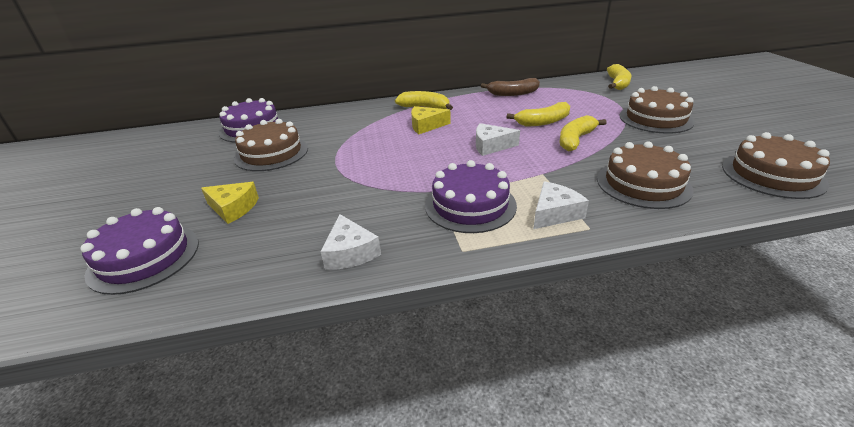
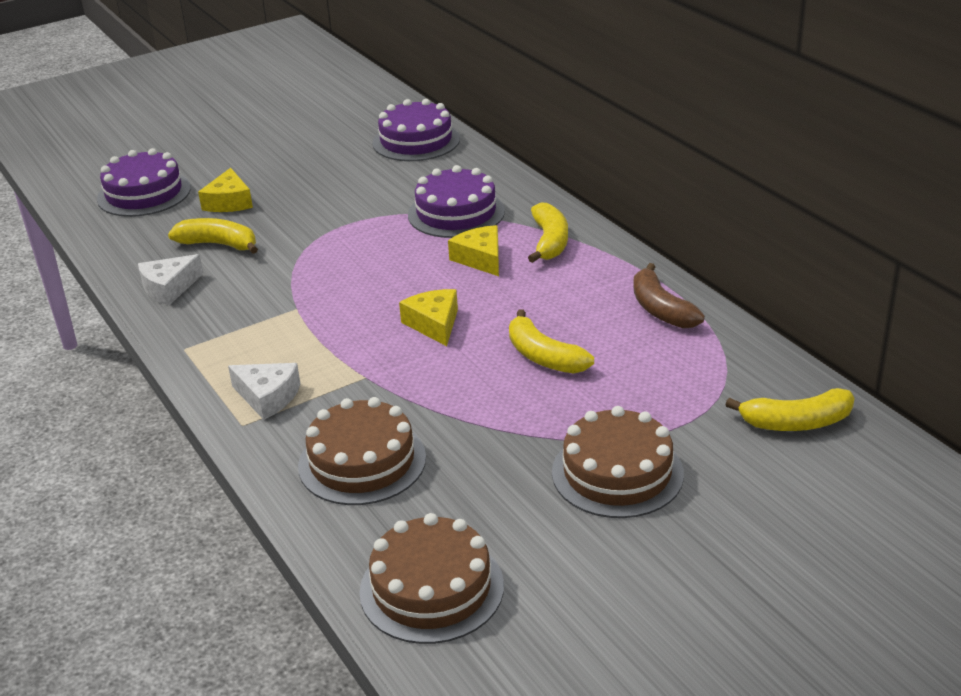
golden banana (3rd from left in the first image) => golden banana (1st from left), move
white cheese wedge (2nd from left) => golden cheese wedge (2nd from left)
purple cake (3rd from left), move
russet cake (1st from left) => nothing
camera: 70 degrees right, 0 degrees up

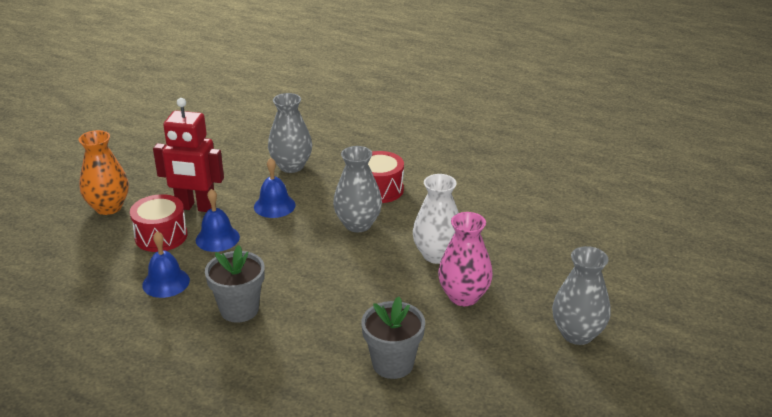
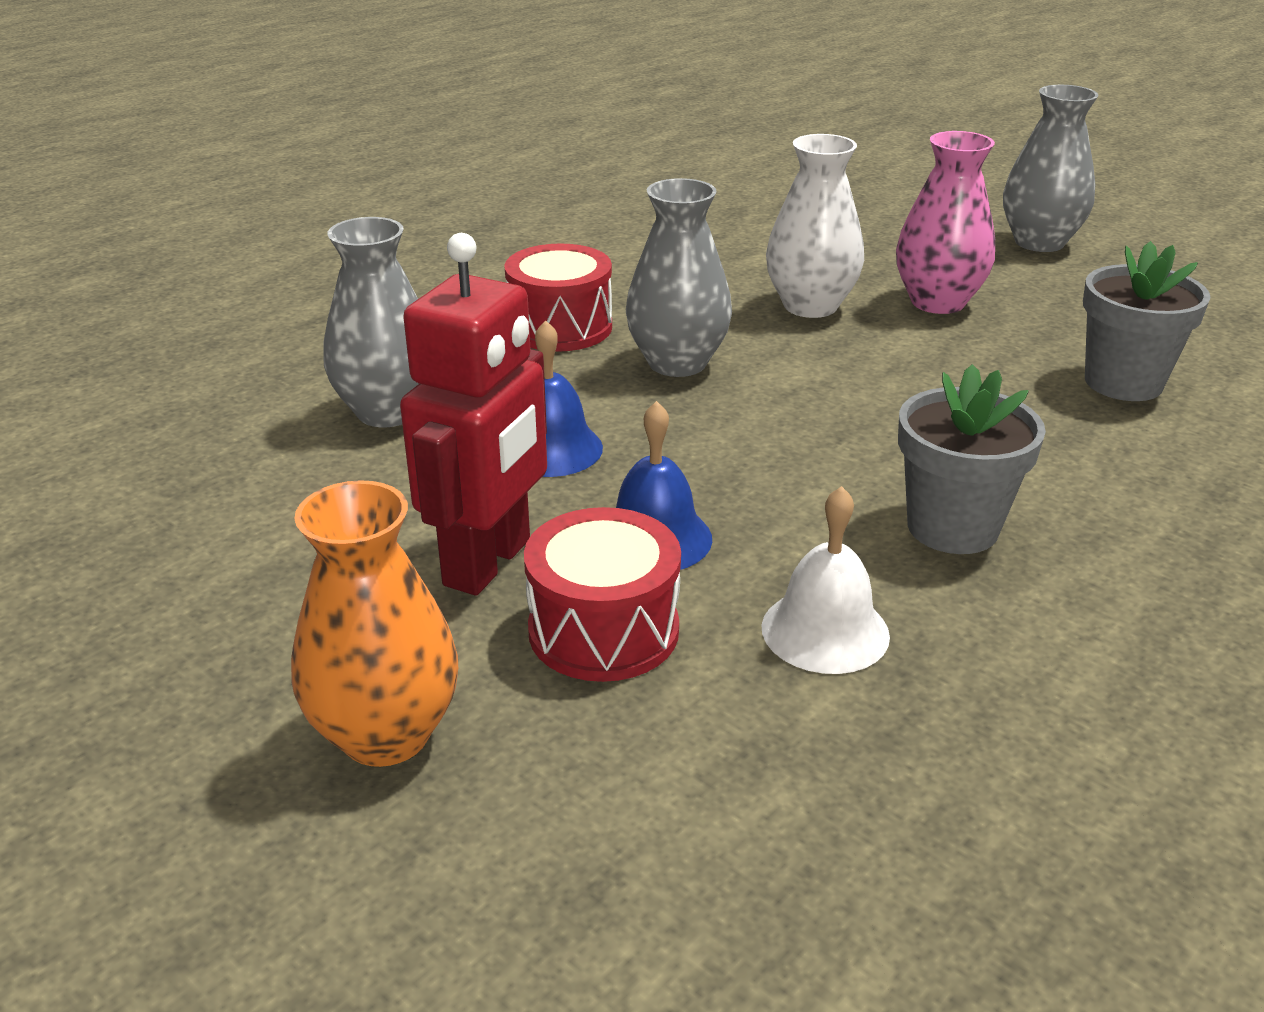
royal blue school bell (1st from left) => white school bell
camera: 75 degrees left, 0 degrees up

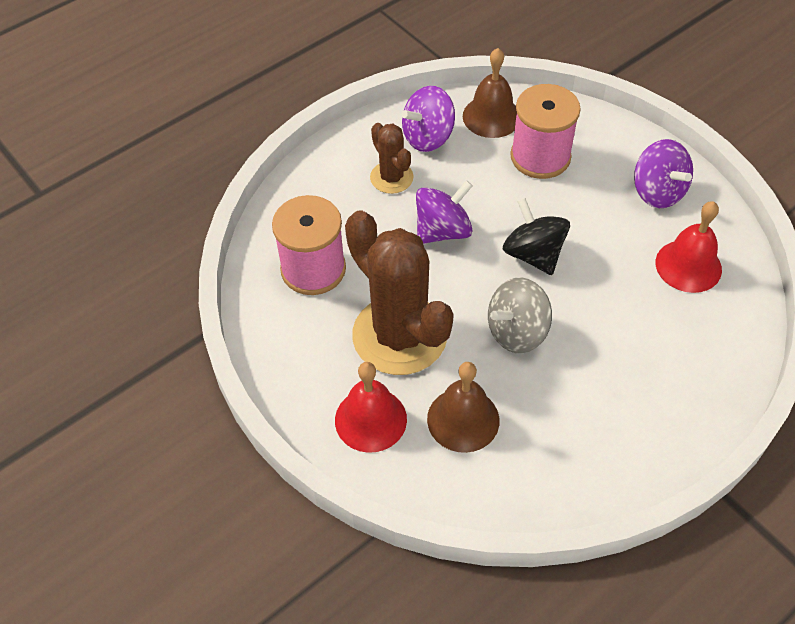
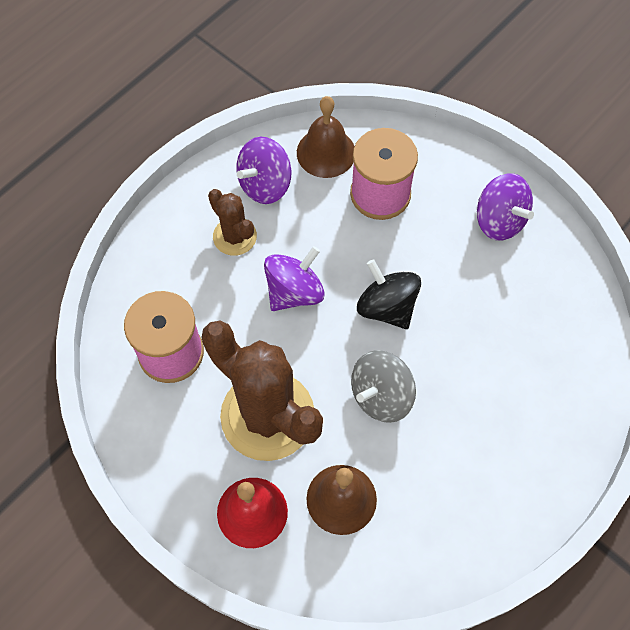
crimson school bell (2nd from left) => nothing
camera: 10 degrees left, 10 degrees up

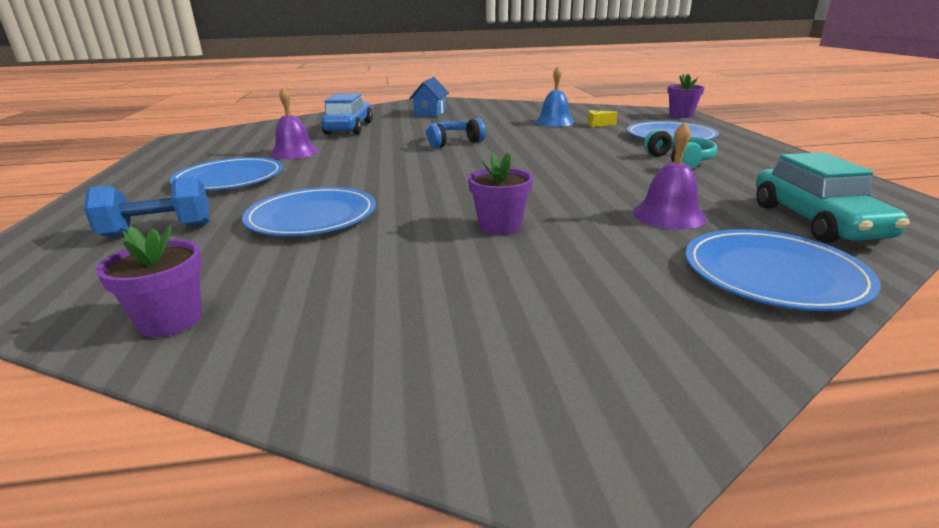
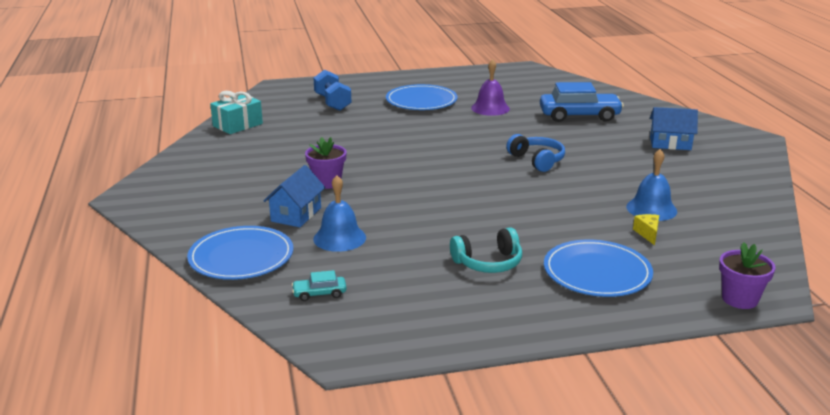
purple plant pot (1st from left) => turquoise gift
nothing => royal blue house (1st from left)
turquoise toy car, x0.45
purple school bell (2nd from left) => royal blue school bell (1st from left)
royal blue dinner plate (2nd from left) => nothing
camera: 85 degrees right, 0 degrees up

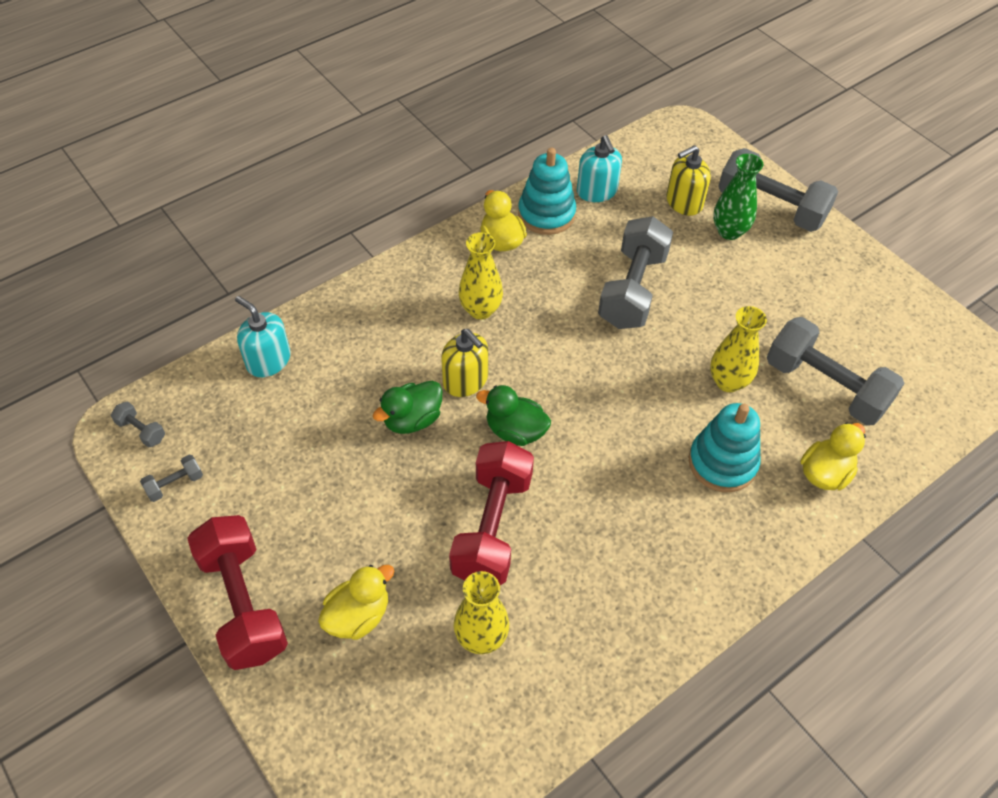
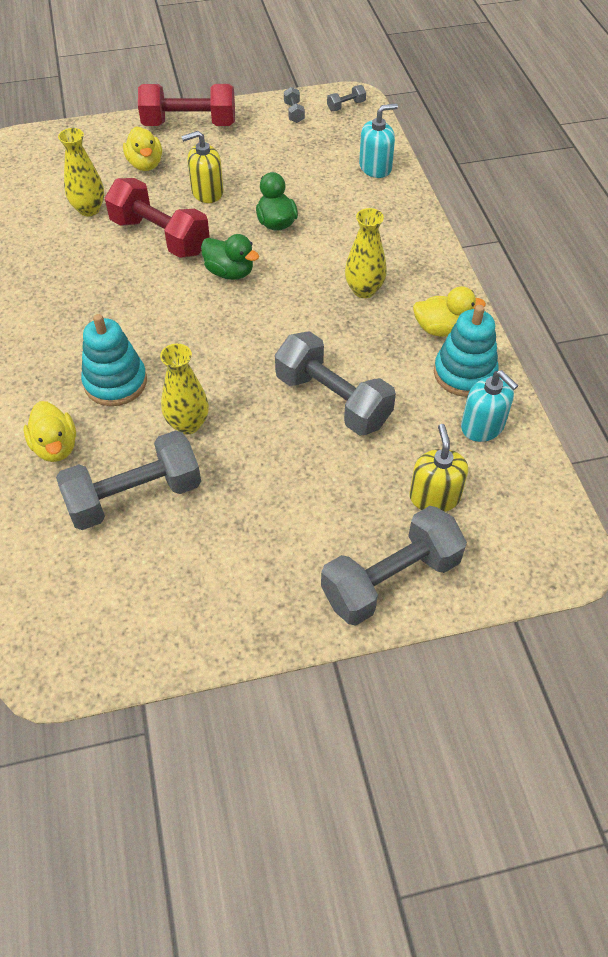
golden soap dispenser (1st from left), move
emerald rubber duck (2nd from left in the first image) => emerald rubber duck (1st from left), 75 degrees clockwise
turquoise soap dispenser (2nd from left), 135 degrees counterclockwise
emerald tall vase => nothing
camera: 115 degrees right, 0 degrees up

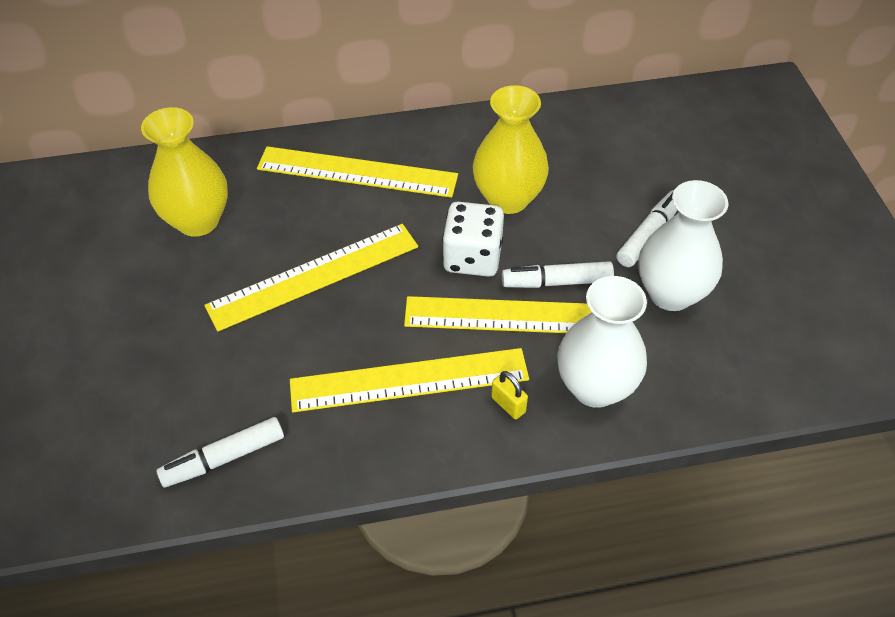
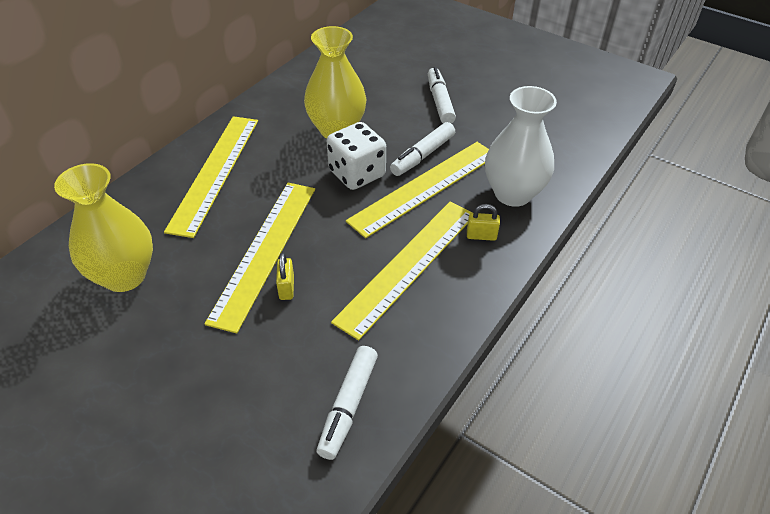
golden straightedge (2nd from left in the first image) => golden straightedge (1st from left), 45 degrees counterclockwise
nothing => golden lock (1st from left)
white tall vase (2nd from left) => nothing
camera: 45 degrees left, 5 degrees down

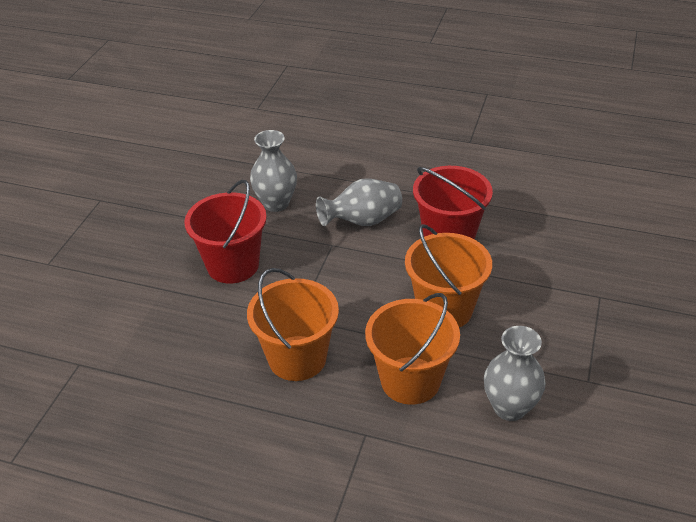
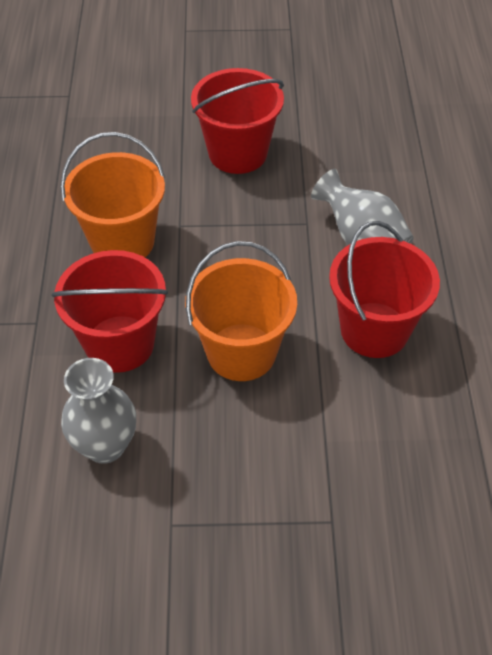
bright orange pail (2nd from left) => crimson pail (1st from left)
grey tall vase (1st from left) => nothing
camera: 70 degrees right, 10 degrees up

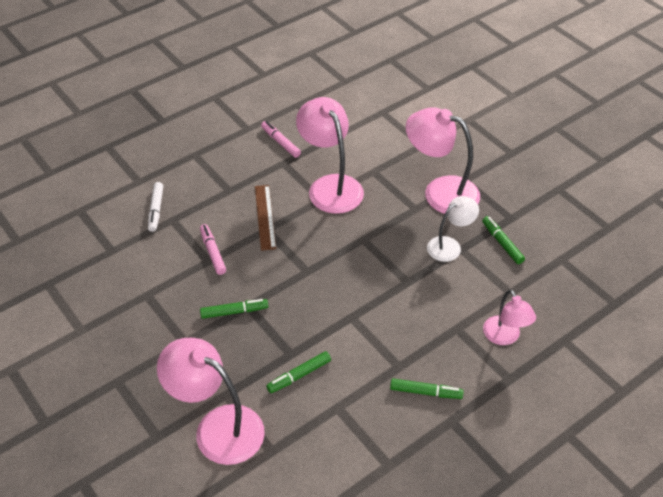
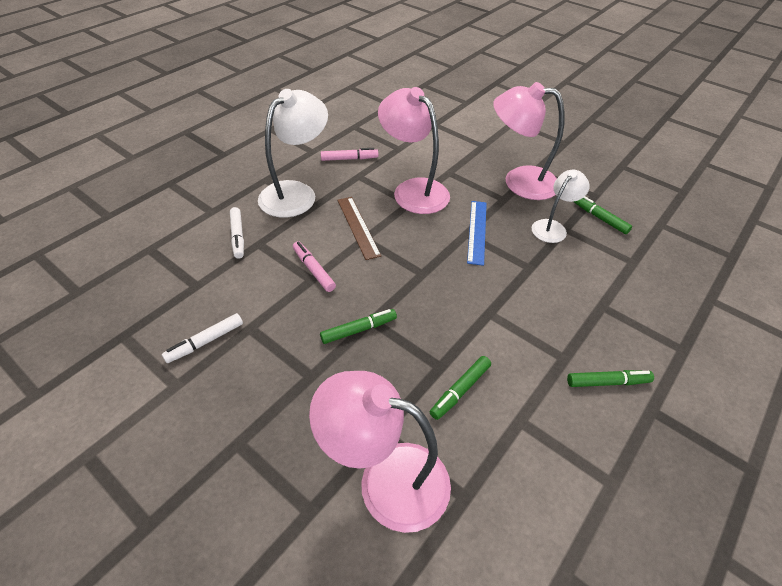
nothing => white marker pen (1st from left)
nothing => white desk lamp (1st from left)
rosy marker pen (2nd from left), 135 degrees clockwise
nothing => royal blue straightedge
rosy desk lamp (4th from left) => nothing
camera: 15 degrees left, 0 degrees up

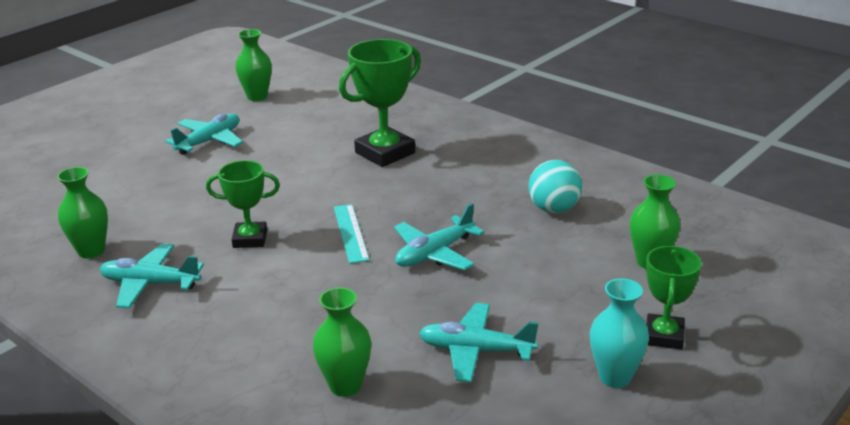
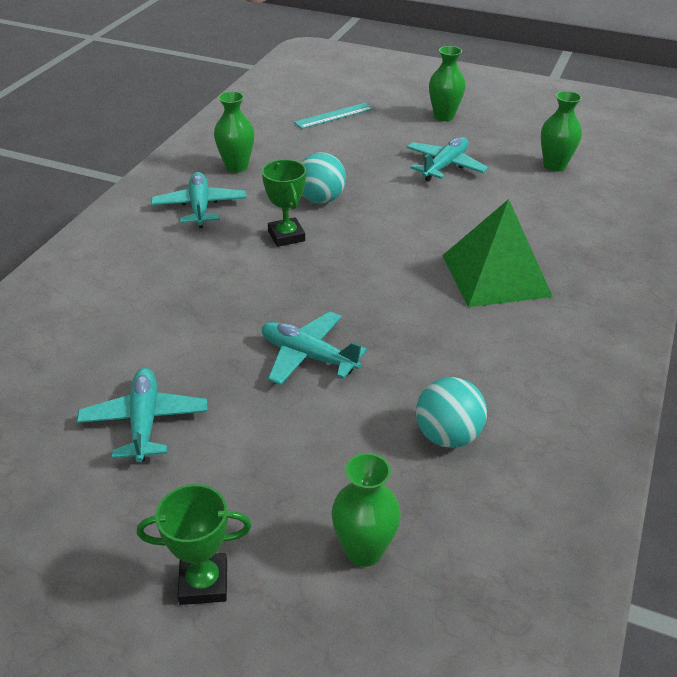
turquoise straightedge, move
nothing => turquoise sphere (1st from left)
turquoise toy plane (2nd from left in the first image) => turquoise toy plane (4th from left), 75 degrees counterclockwise
emerald tall vase (3rd from left), move
emerald award cup (2nd from left) => emerald pyramid shape
turquoise tall vase => nothing
camera: 70 degrees right, 10 degrees up

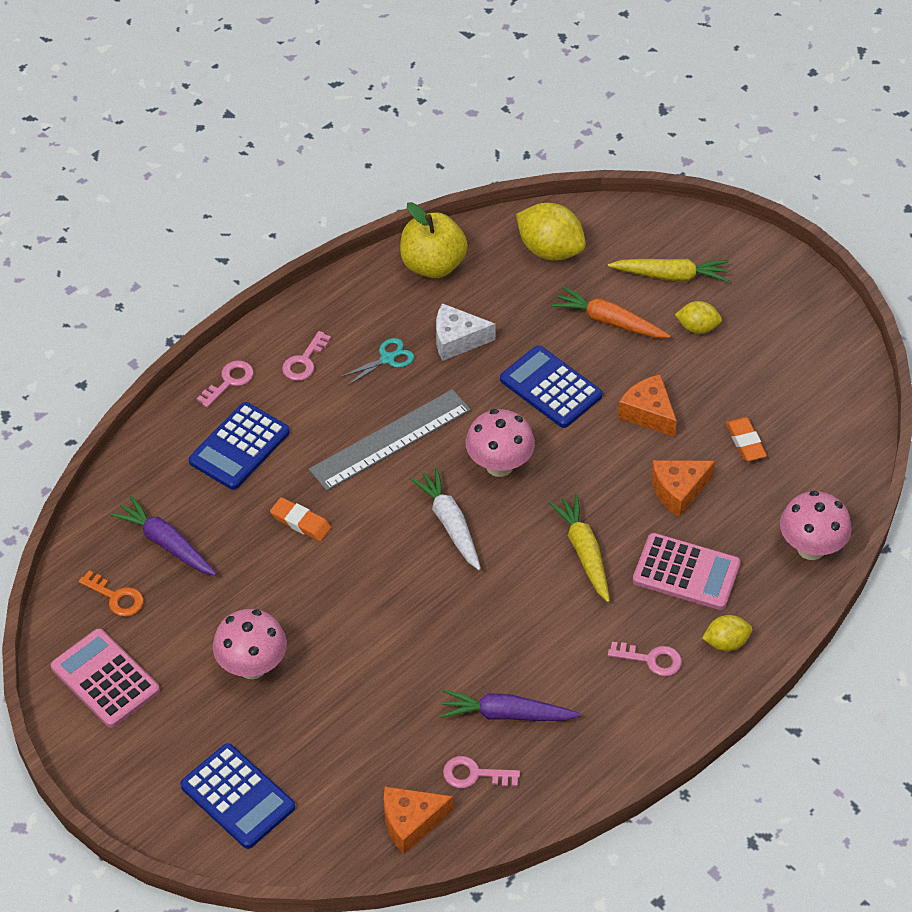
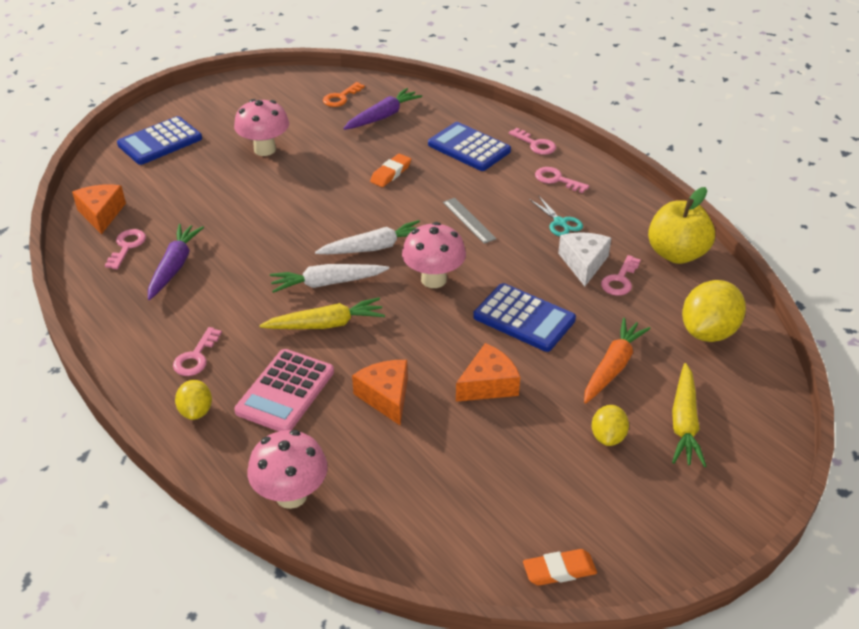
nothing => white toy carrot (1st from left)
grey straightedge, x0.52
royal blue adding machine (3rd from left), 75 degrees clockwise
bright orange pencil eraser (2nd from left), move
nothing => rosy key (5th from left)
rosy adding machine (1st from left) => nothing
camera: 95 degrees right, 10 degrees down

